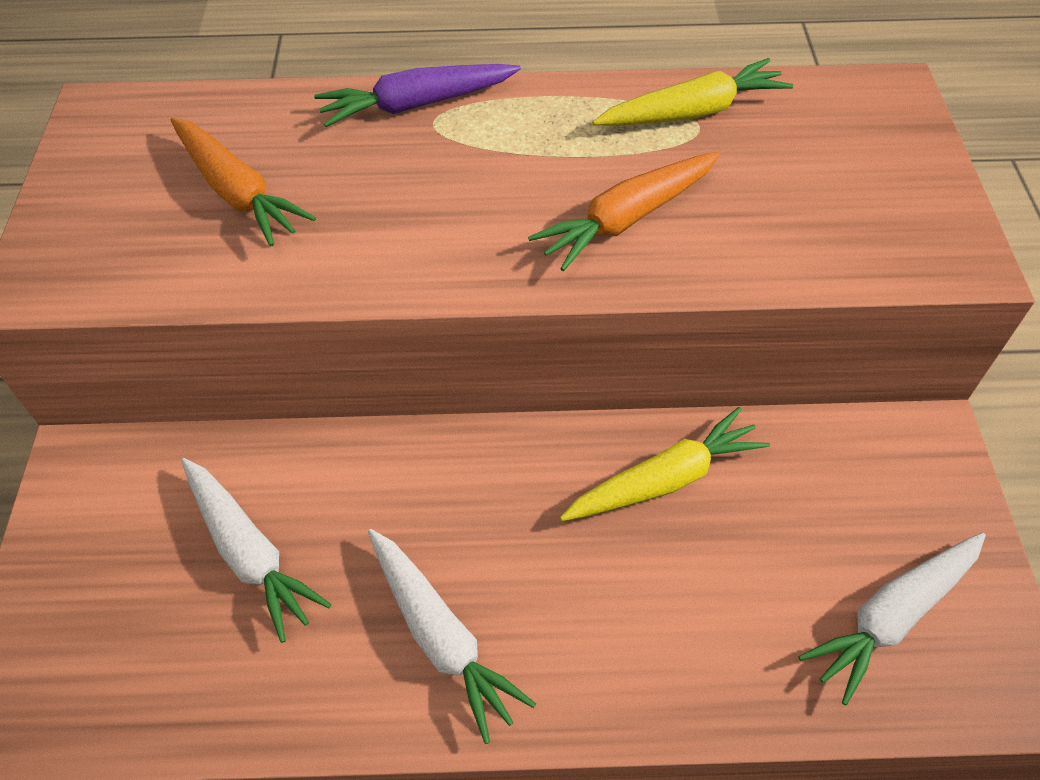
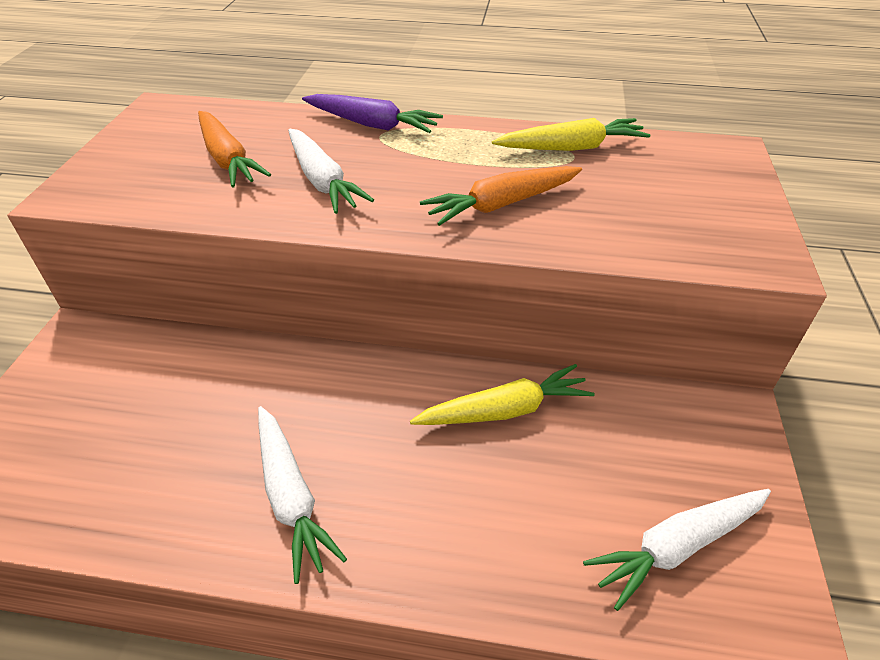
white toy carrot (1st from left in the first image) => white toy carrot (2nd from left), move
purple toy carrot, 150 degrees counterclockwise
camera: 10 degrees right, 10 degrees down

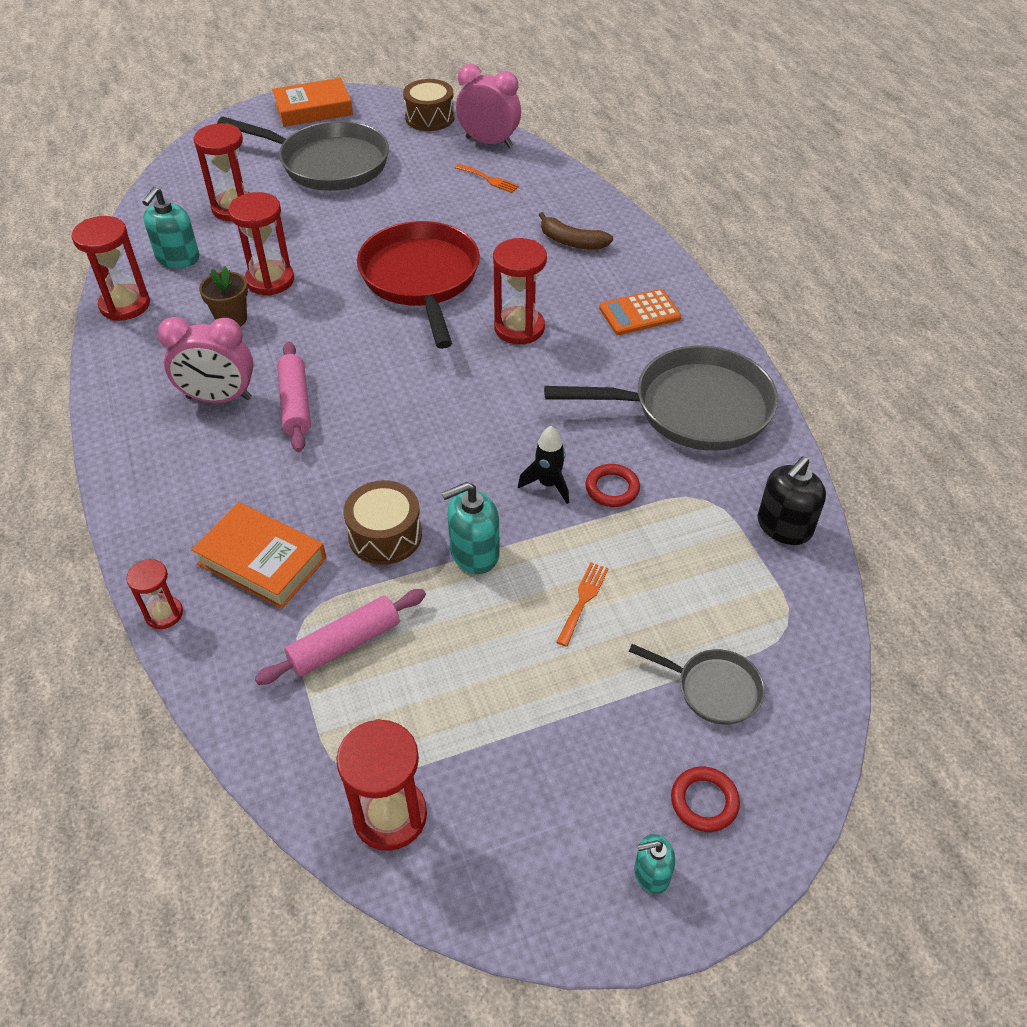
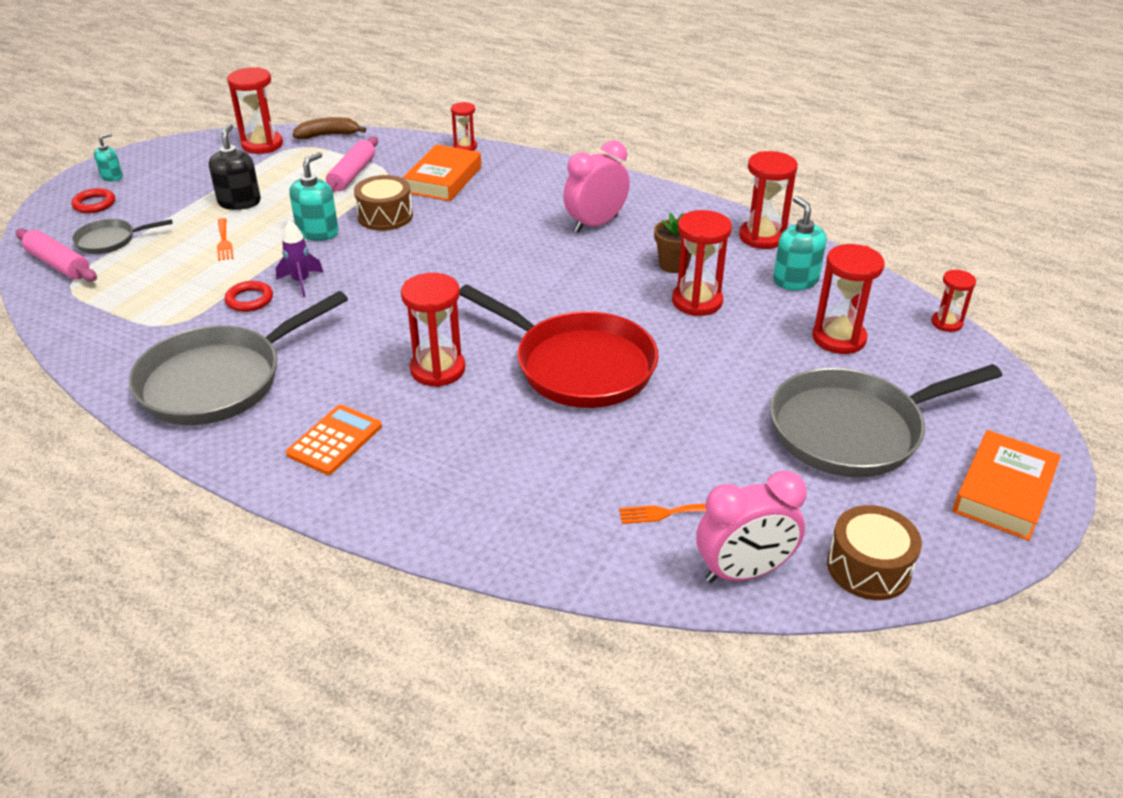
rosy rolling pin (1st from left), move
black soap dispenser, move
black rocket => purple rocket
russet banana, move
bright orange hardback (1st from left), 60 degrees counterclockwise
nothing => crimson sand timer (7th from left)
camera: 140 degrees right, 10 degrees down

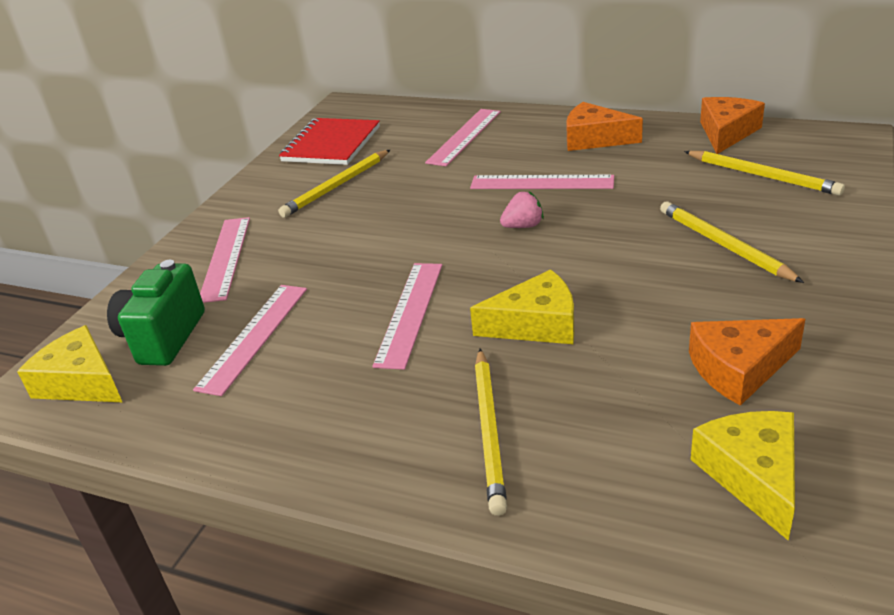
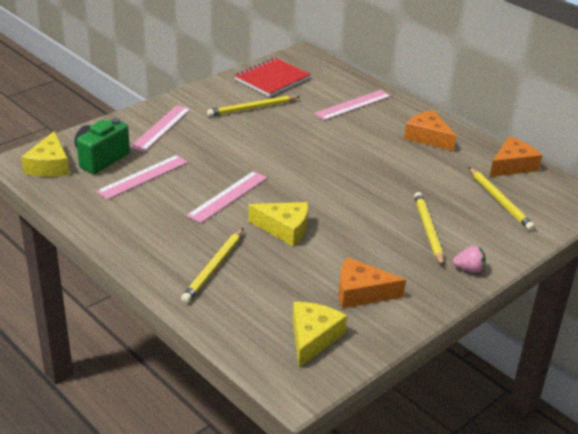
golden cheese wedge (1st from left), 150 degrees counterclockwise
rosy berry, move
rosy straightedge (5th from left) => nothing
camera: 20 degrees right, 0 degrees up

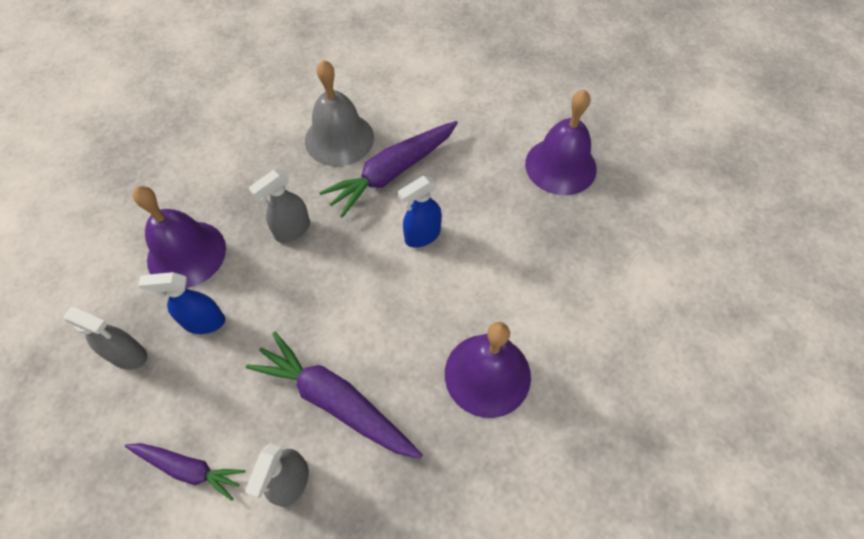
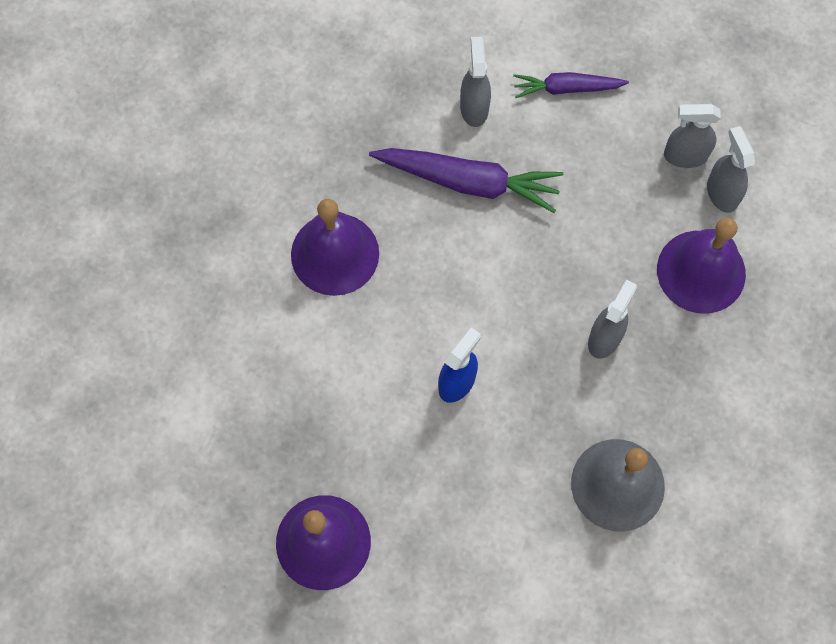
nothing => grey sprayer (4th from left)
royal blue sprayer (1st from left) => nothing
purple toy carrot (3rd from left) => nothing
camera: 160 degrees right, 10 degrees up

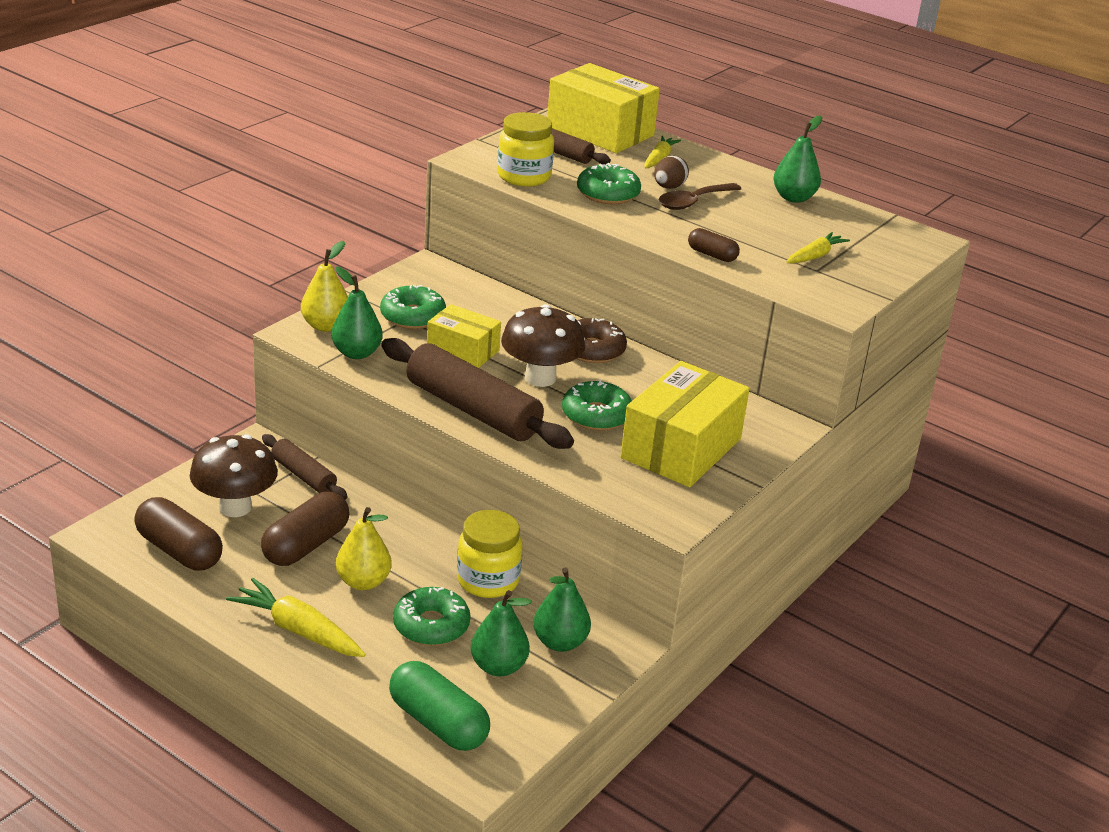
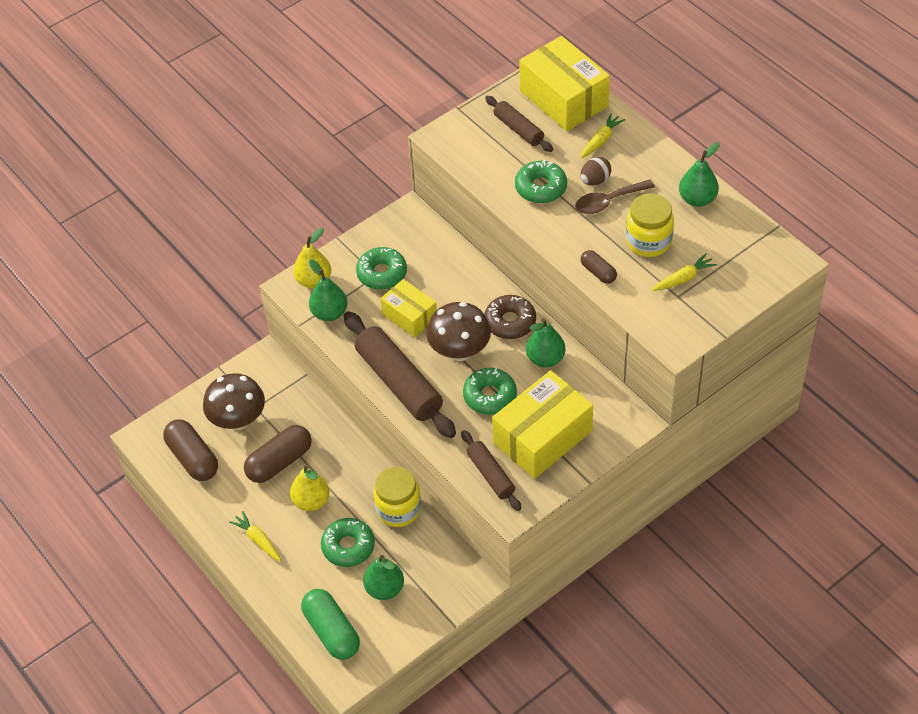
golden toy carrot (1st from left), x0.64
russet rolling pin (1st from left in the first image) => russet rolling pin (2nd from left), move
emerald pear (3rd from left), move
golden preserve jar (2nd from left), move
camera: 20 degrees right, 20 degrees up

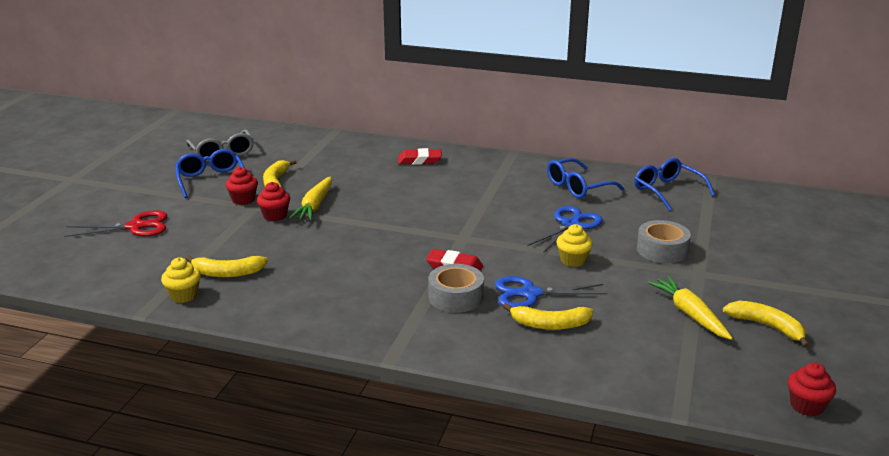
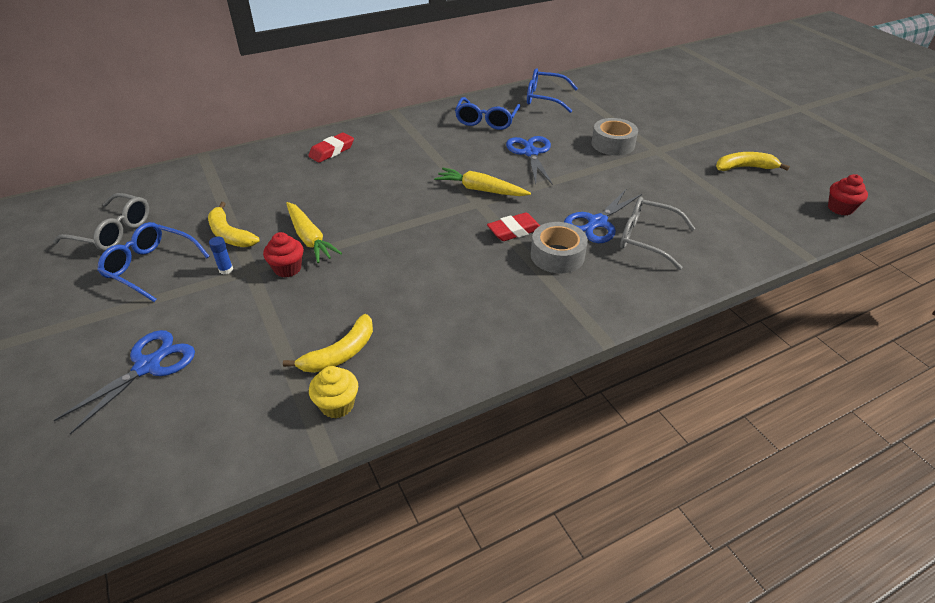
crimson scissors => royal blue scissors (1st from left)
crimson muffin (1st from left) => royal blue glue
golden toy carrot (2nd from left), move
golden banana (3rd from left) => grey eyeglasses (2nd from left)
golden muffin (2nd from left) => nothing
camera: 45 degrees left, 15 degrees up

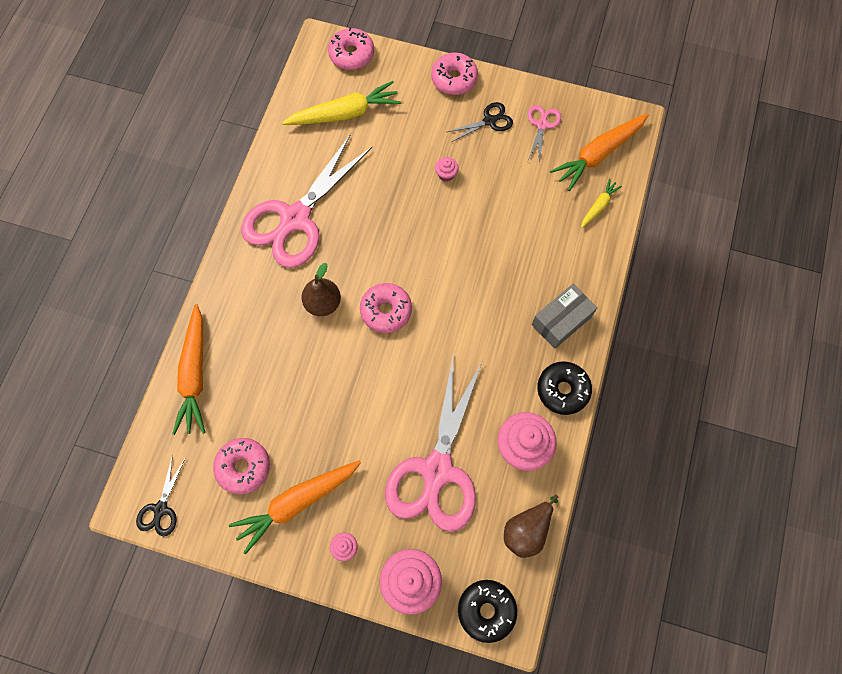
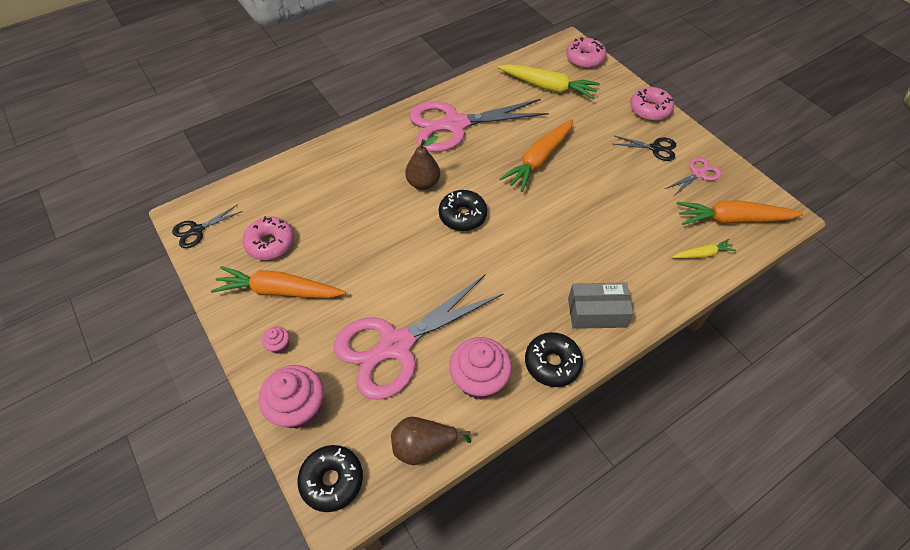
rosy glazed donut (3rd from left) => black glazed donut (2nd from left)
bright orange toy carrot (1st from left in the first image) => bright orange toy carrot (2nd from left), move
rosy muffin (3rd from left) => nothing
camera: 40 degrees right, 15 degrees down

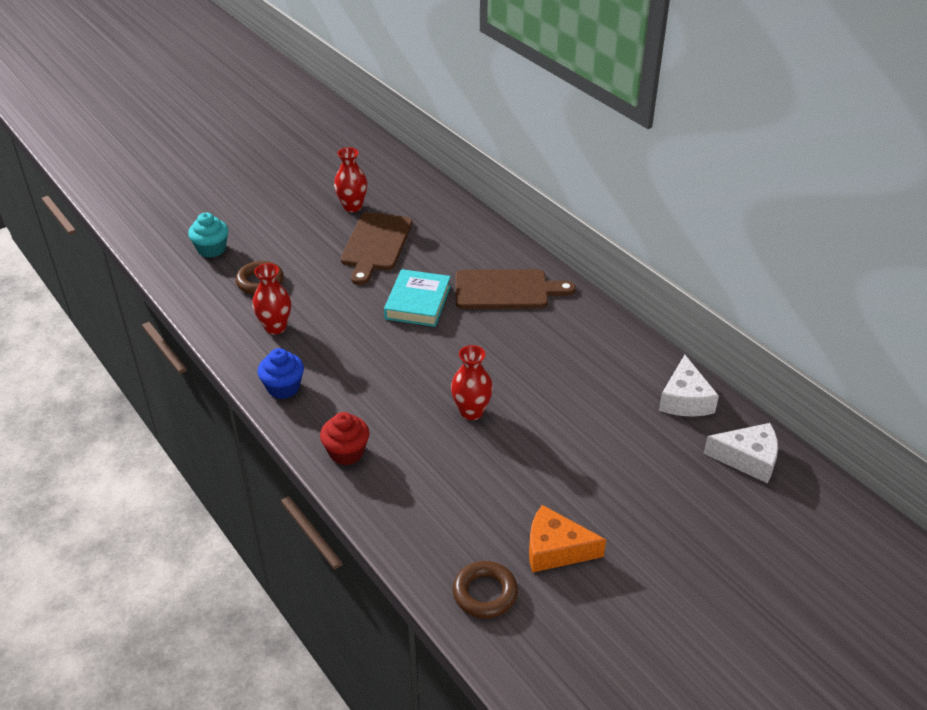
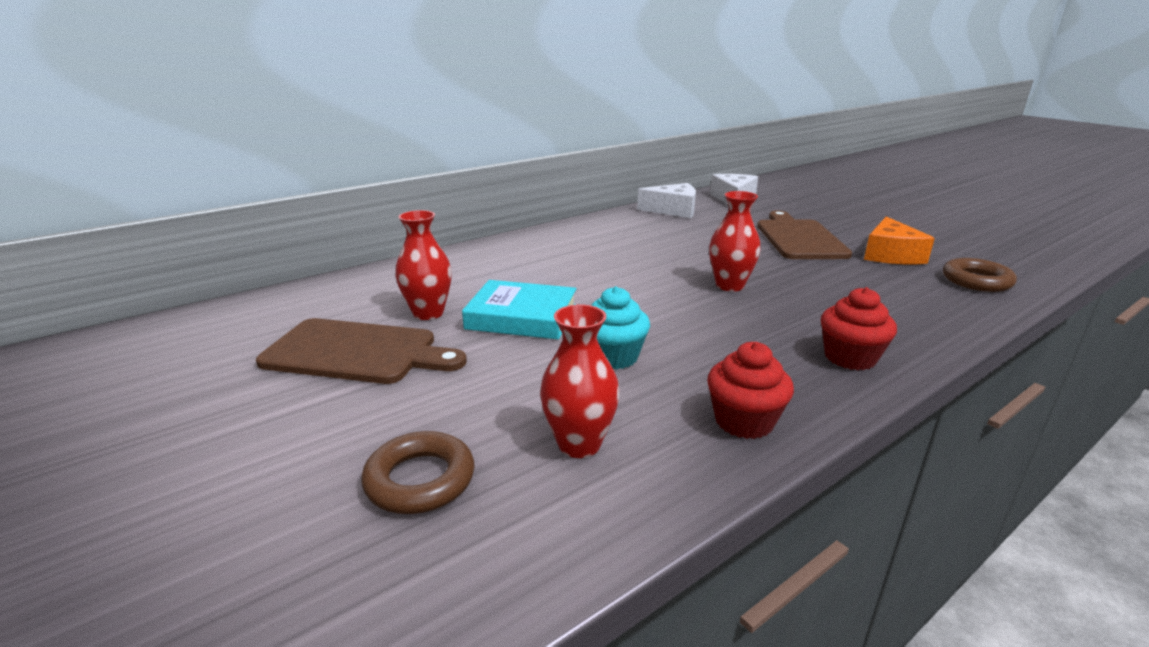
crimson tall vase (2nd from left in the first image) => crimson tall vase (1st from left), move
turquoise muffin, move
royal blue muffin => crimson muffin (1st from left)
russet chopping board (2nd from left), move
camera: 90 degrees left, 15 degrees down

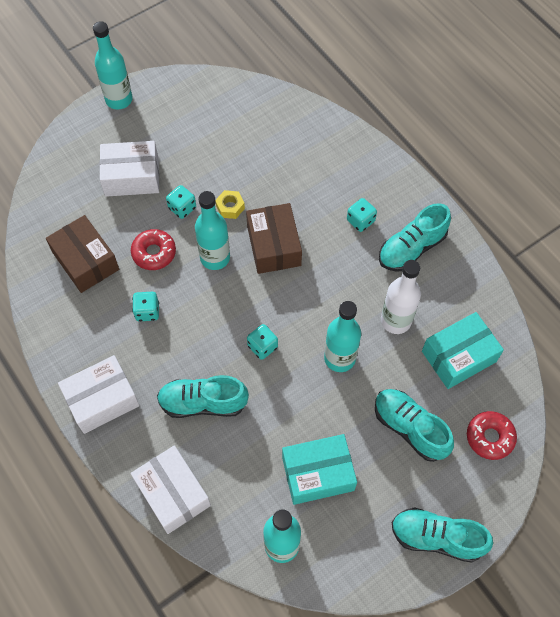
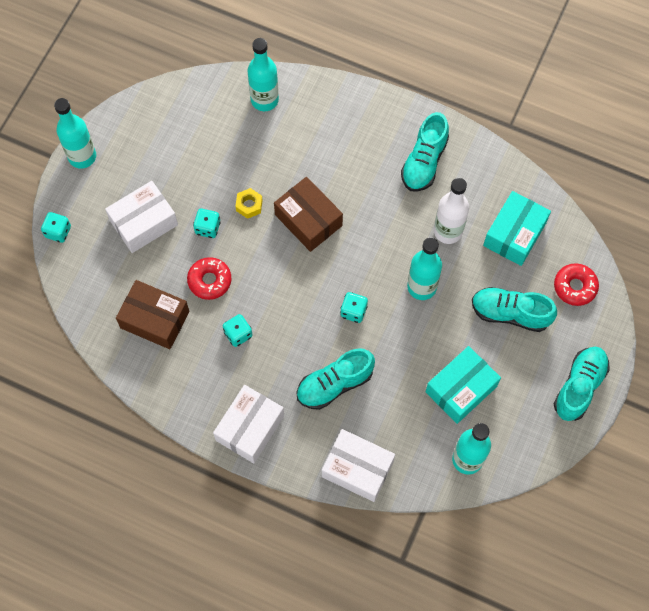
turquoise game die (4th from left in the first image) => turquoise game die (1st from left), move
turquoise flask (2nd from left), move
turquoise shoe (4th from left), 135 degrees clockwise
camera: 30 degrees left, 5 degrees up

